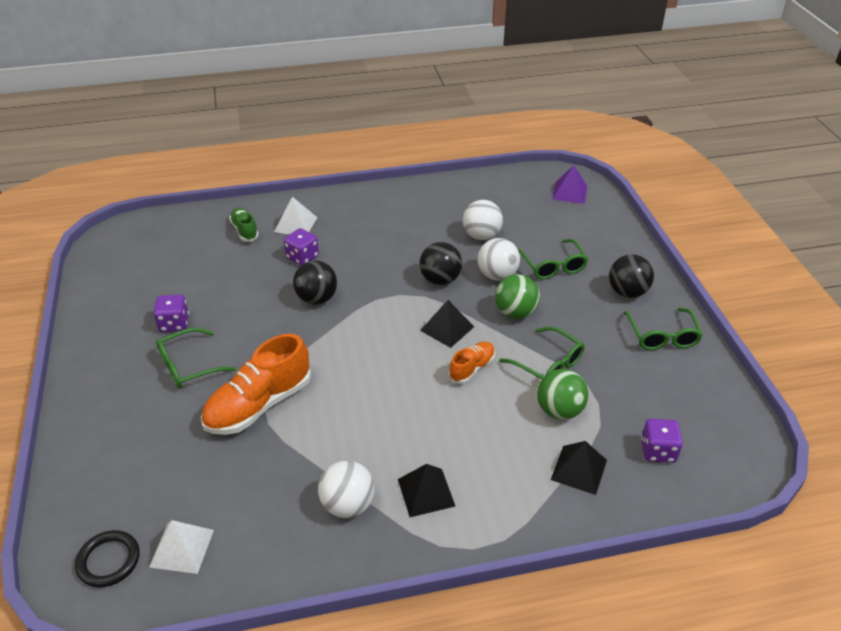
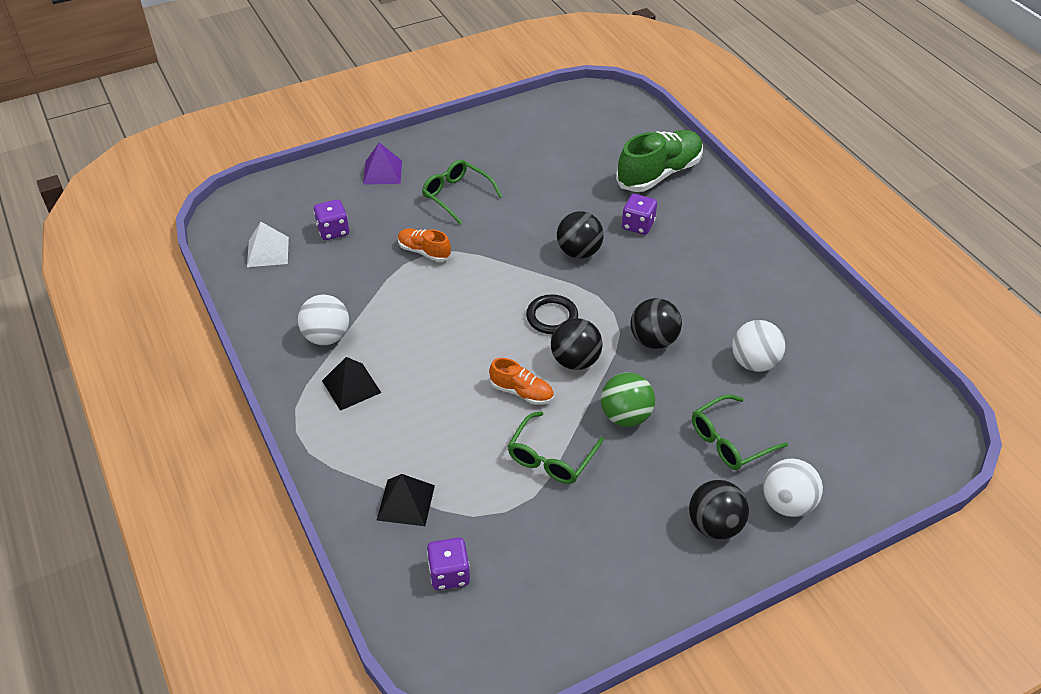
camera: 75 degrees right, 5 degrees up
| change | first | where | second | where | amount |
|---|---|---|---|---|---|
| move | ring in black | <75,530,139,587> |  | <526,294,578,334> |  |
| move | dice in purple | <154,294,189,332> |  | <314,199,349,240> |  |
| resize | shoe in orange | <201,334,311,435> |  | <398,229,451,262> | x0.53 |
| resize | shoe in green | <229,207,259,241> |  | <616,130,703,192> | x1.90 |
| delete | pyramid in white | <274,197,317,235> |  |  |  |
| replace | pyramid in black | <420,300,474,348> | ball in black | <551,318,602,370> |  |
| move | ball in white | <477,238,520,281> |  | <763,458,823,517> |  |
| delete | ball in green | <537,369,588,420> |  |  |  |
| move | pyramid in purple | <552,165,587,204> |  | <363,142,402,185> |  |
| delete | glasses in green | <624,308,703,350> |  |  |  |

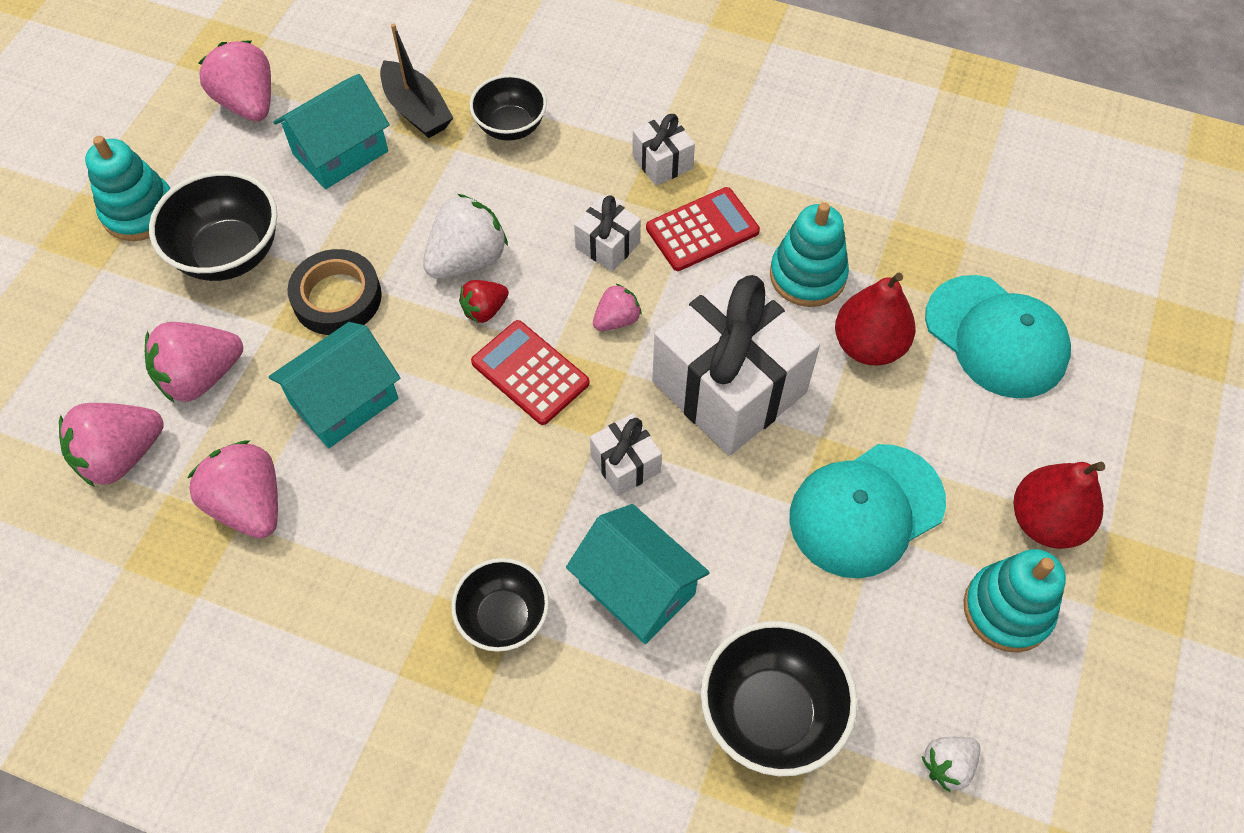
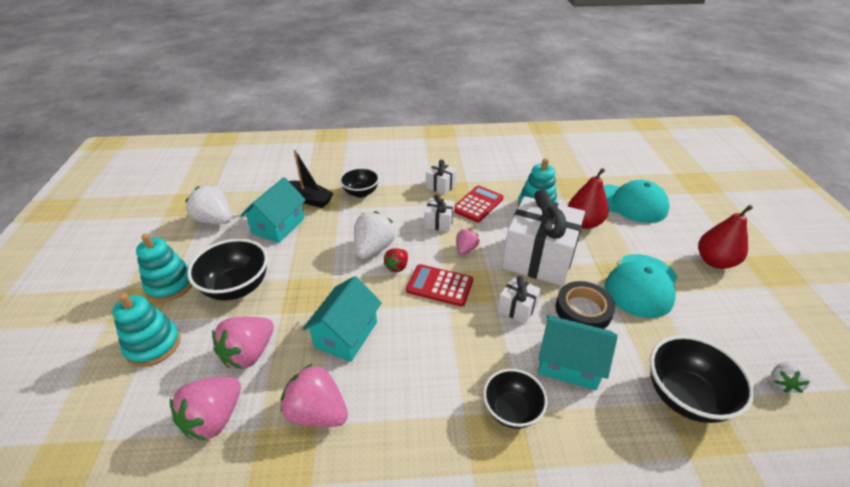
camera: 25 degrees left, 20 degrees down
| change | first | where | second | where | amount |
|---|---|---|---|---|---|
| recolor | strawberry in pink | <199,41,271,121> | strawberry in white | <185,185,232,224> |  |
| move | tape in black | <288,249,382,335> |  | <556,281,615,329> |  |
| move | stacking toy in turquoise | <964,549,1066,652> |  | <112,293,180,367> |  |

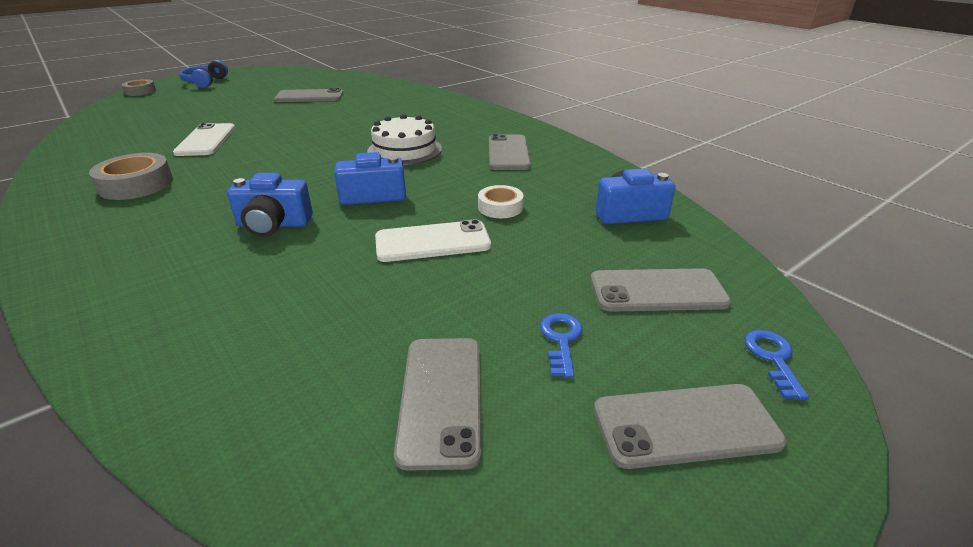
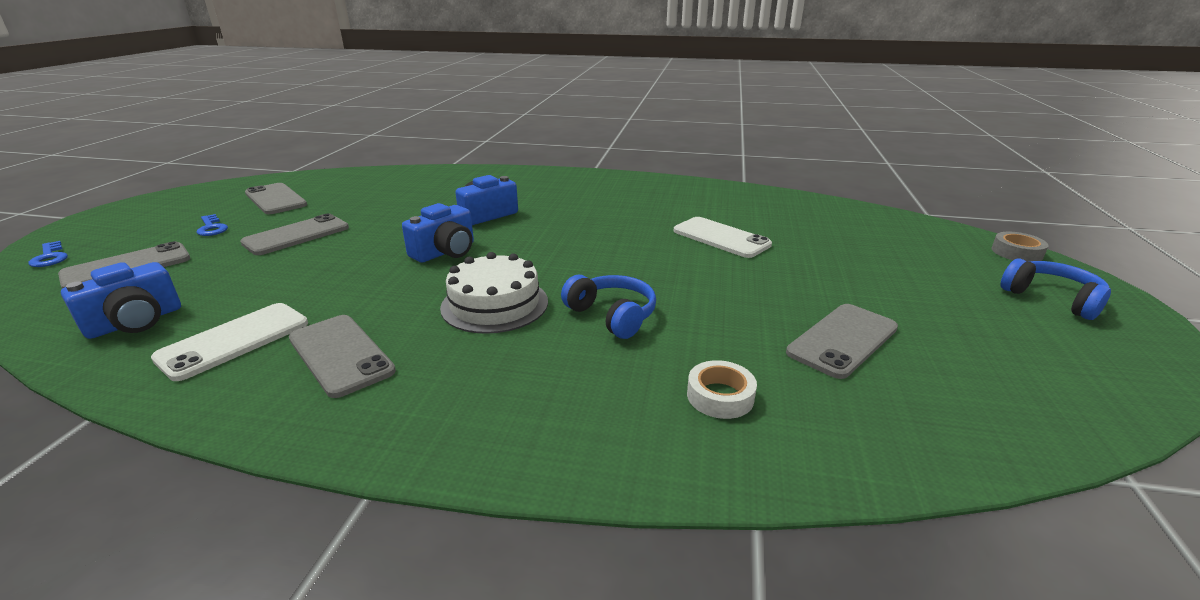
camera: 140 degrees right, 5 degrees down
| change | first | where | second | where | amount |
|---|---|---|---|---|---|
| delete | tape in grey | <89,153,173,200> |  |  |  |
| move | phone in white | <375,220,491,262> |  | <151,303,308,381> |  |
| move | tape in white | <478,185,523,218> |  | <687,360,757,419> |  |
| move | phone in grey | <594,384,787,469> |  | <240,213,349,255> |  |
| insert |  |  | headphones in blue | <561,275,656,339> |  |

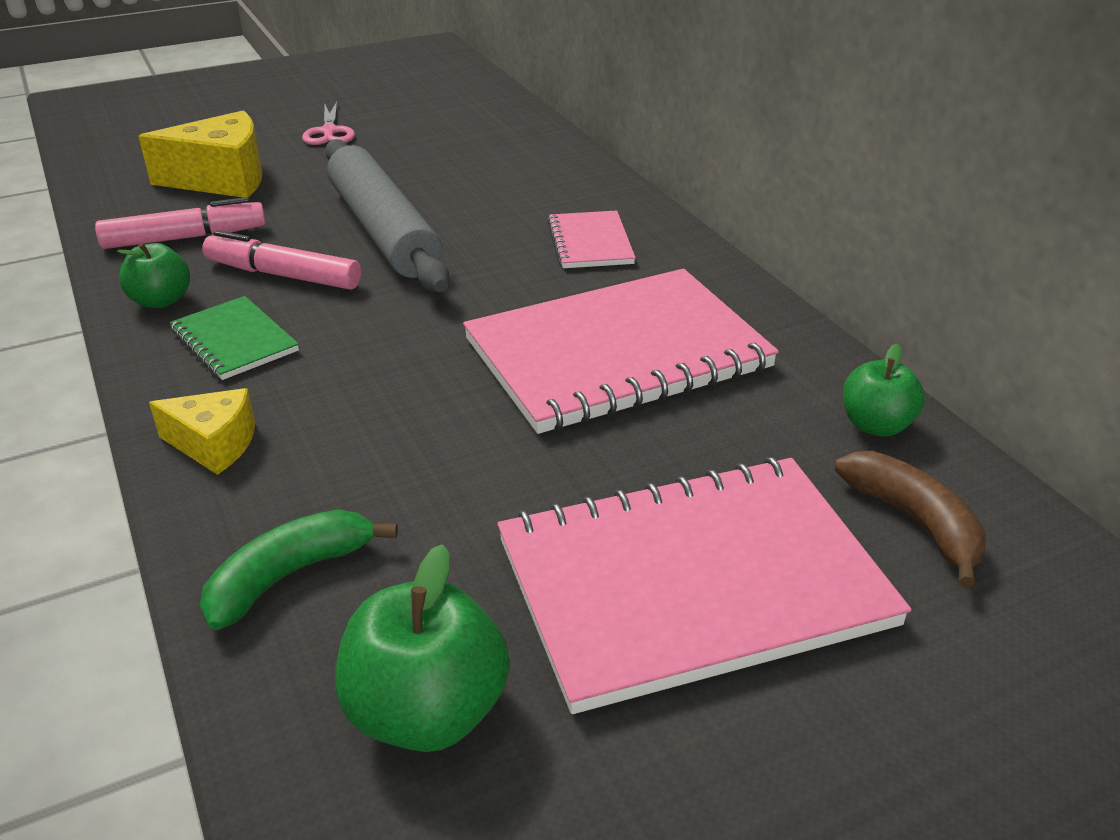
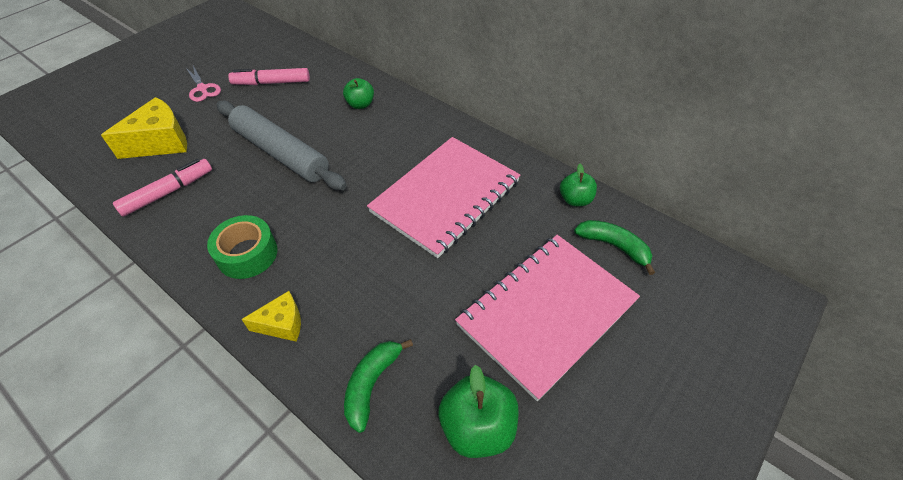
camera: 25 degrees left, 15 degrees up
| change | first | where | second | where | amount |
|---|---|---|---|---|---|
| move | apple in green | <117,243,190,308> |  | <343,78,374,109> |  |
| replace | notebook in green | <170,296,299,380> | tape in green | <207,215,278,279> |  |
| move | marker in pink | <202,230,361,290> |  | <228,68,310,85> |  |
| delete | notebook in pink | <547,211,636,268> |  |  |  |
| recolor | banana in brown | <835,451,986,588> | banana in green | <574,220,655,275> |  |

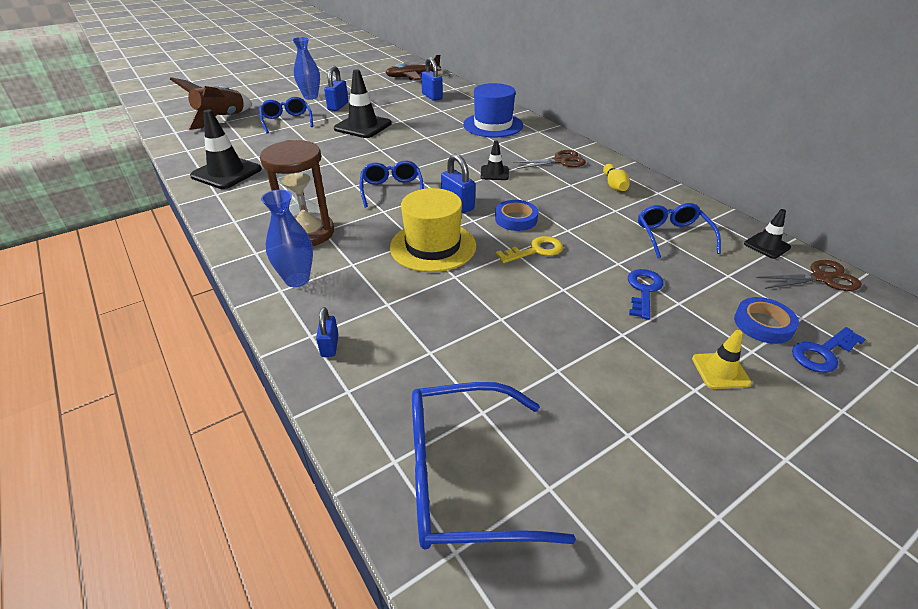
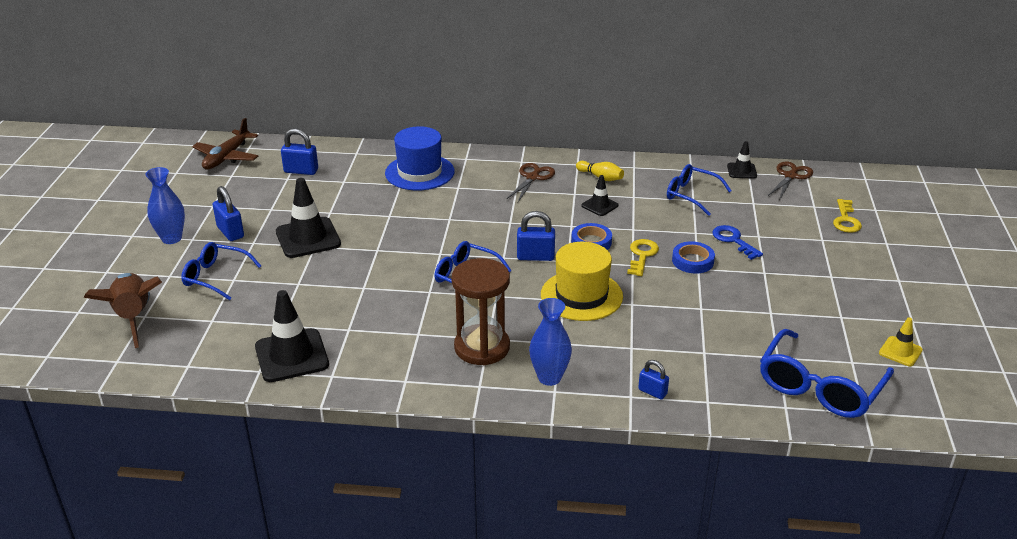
camera: 50 degrees left, 5 degrees down
| change | first | where | second | where | amount |
|---|---|---|---|---|---|
| move | traffic cone in black | <481,141,509,180> |  | <581,175,619,216> |  |
| move | traffic cone in yellow | <692,330,751,389> |  | <879,317,923,366> |  |
| move | tape in blue | <734,297,799,344> |  | <672,241,715,273> |  |
| recolor | key in blue | <792,327,866,373> | key in yellow | <833,199,862,233> |  |

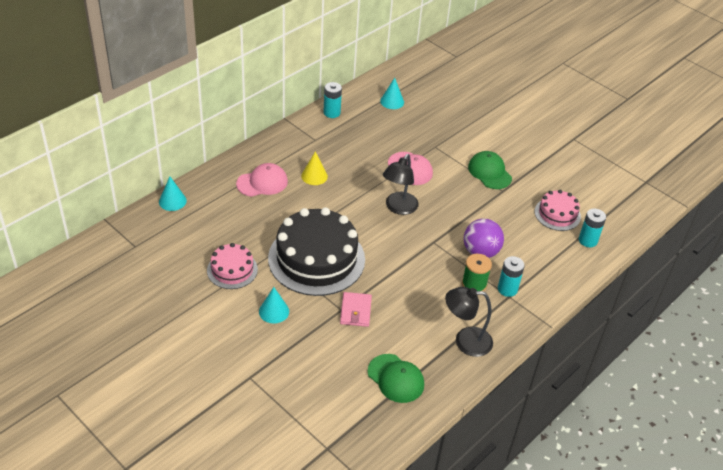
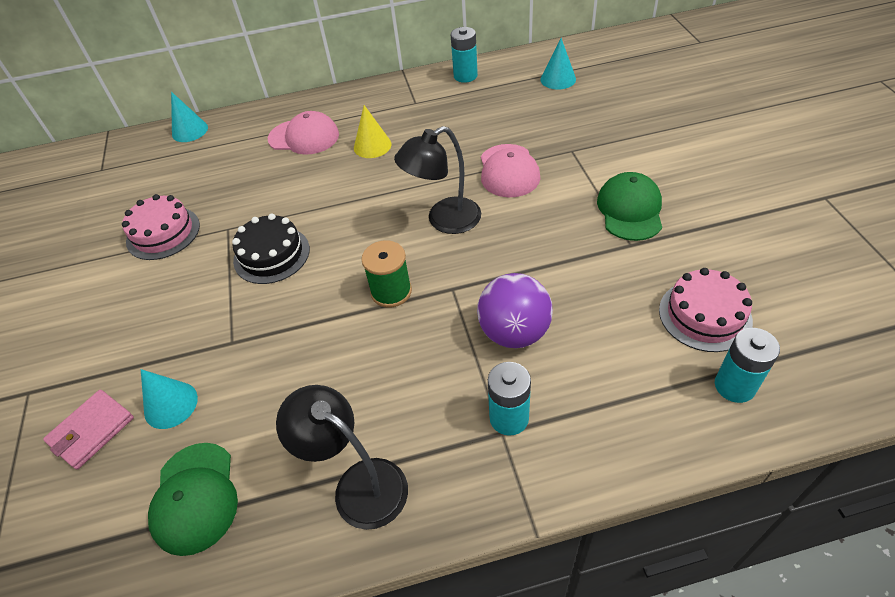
camera: 40 degrees right, 5 degrees up
| change | first | where | second | where | amount |
|---|---|---|---|---|---|
| move | cone in turquoise | <259,287,289,323> |  | <141,369,198,429> |  |
| resize | cake in black | <268,207,365,296> |  | <232,214,310,284> | x0.51 |
| move | wallet in pink | <340,292,372,327> |  | <43,389,134,470> |  |
| move | spool in green | <462,254,492,291> |  | <361,240,412,308> |  |

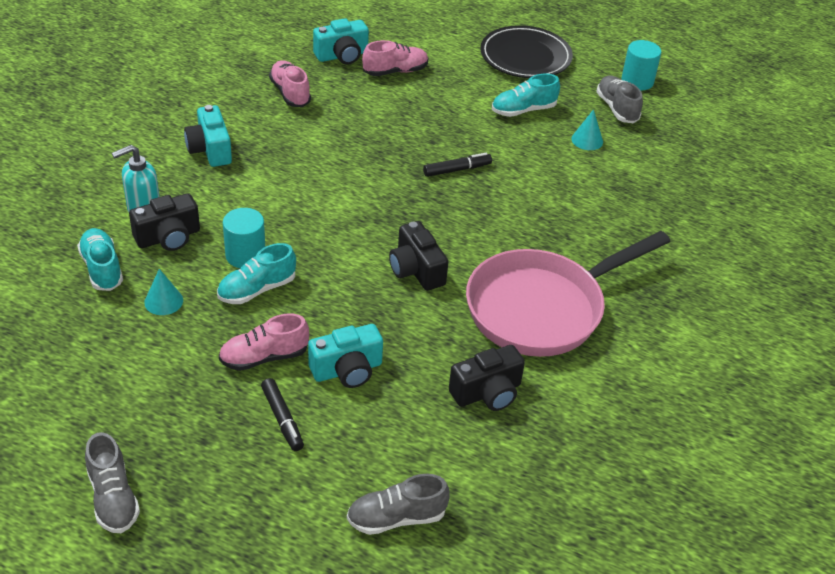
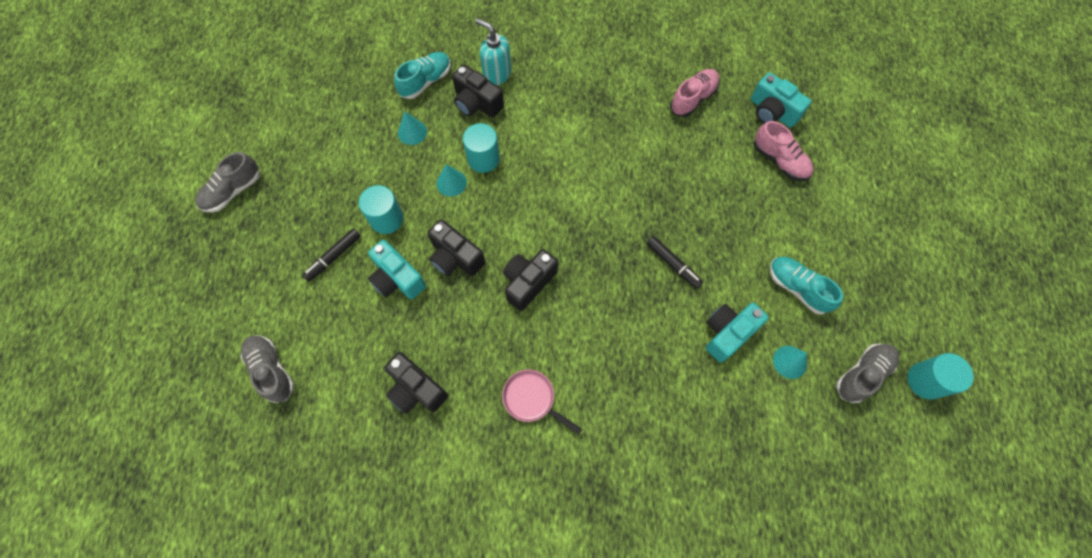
camera: 70 degrees right, 25 degrees up
| change | first | where | second | where | amount |
|---|---|---|---|---|---|
| move | camera in turquoise | <184,105,232,167> |  | <706,303,769,363> |  |
| replace | shoe in turquoise | <217,243,296,304> | cone in turquoise | <437,164,467,197> |  |
| replace | shoe in pink | <219,313,309,371> | cylinder in turquoise | <359,185,403,234> |  |
| resize | pan in pink | <466,231,671,357> |  | <502,370,582,435> | x0.41 |
| delete | plate in black | <480,25,573,78> |  |  |  |
| insert |  |  | camera in black | <427,219,485,276> |  |

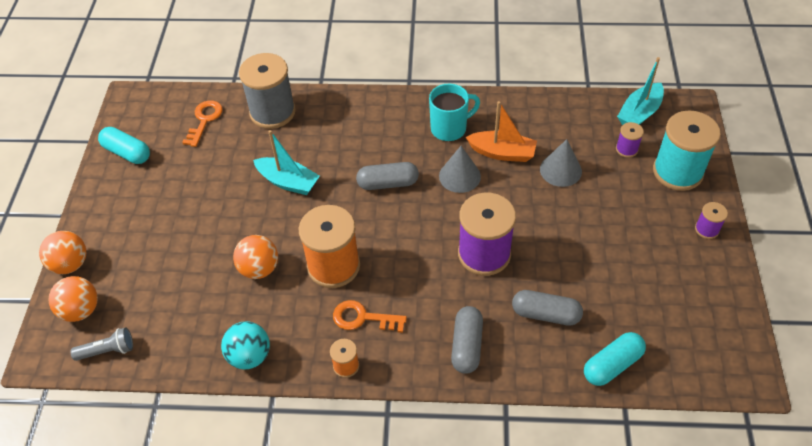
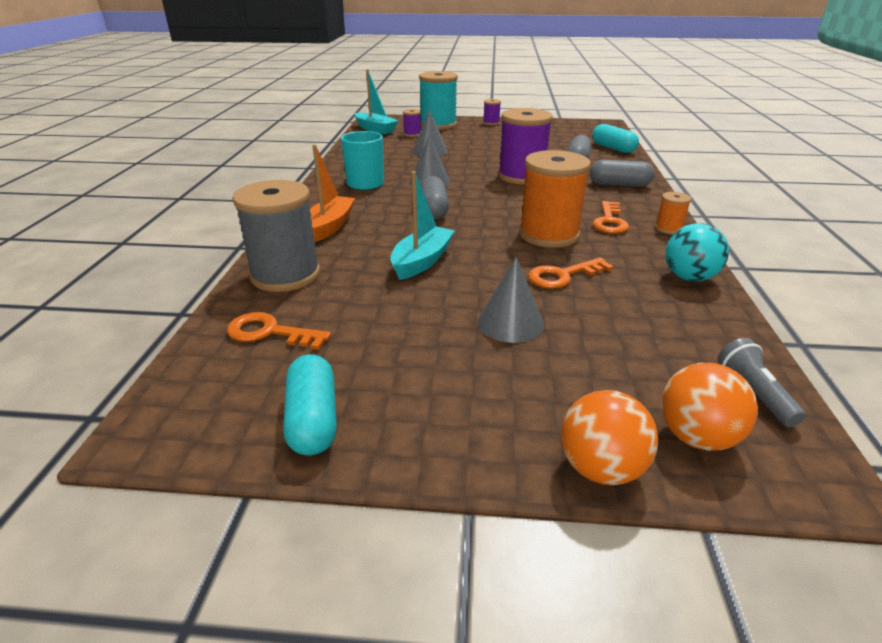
camera: 90 degrees left, 20 degrees down
| change | first | where | second | where | amount |
|---|---|---|---|---|---|
| rotate | capsule in turquoise | <98,127,150,164> |  | <283,354,337,456> | 45 degrees counterclockwise |
| replace | ball in orange | <233,235,278,279> | key in orange | <528,258,614,289> |  |
| move | boat in orange | <466,101,537,162> |  | <310,144,355,242> |  |
| insert |  |  | cone in grey | <477,257,544,343> |  |

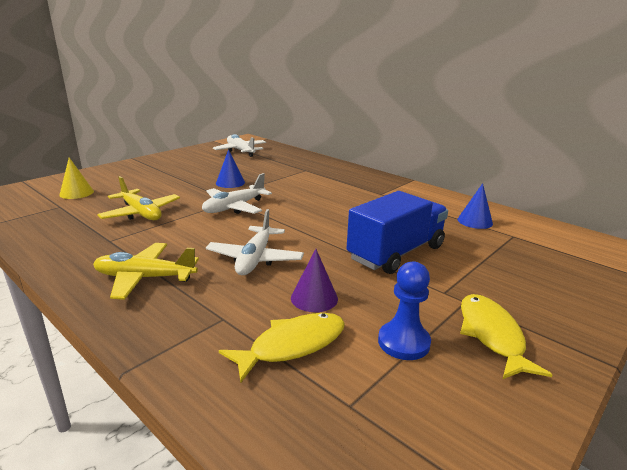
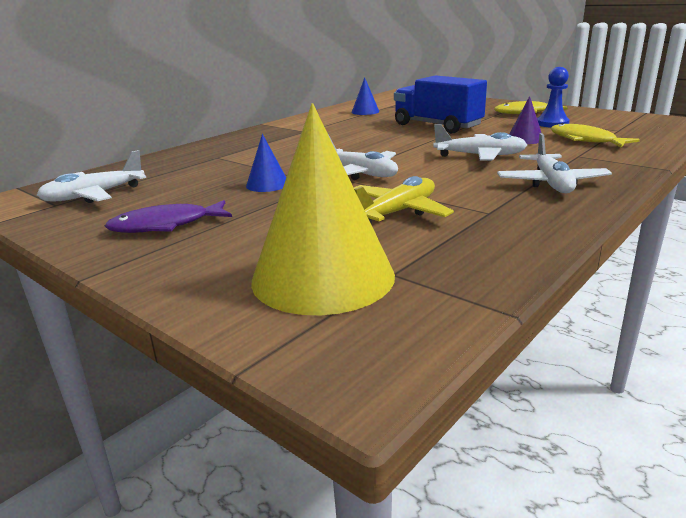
camera: 90 degrees left, 0 degrees up
| change | first | where | second | where | amount |
|---|---|---|---|---|---|
| resize | cone in yellow | <59,158,94,199> |  | <251,103,395,315> | x2.25 |
| recolor | plane in yellow | <93,243,199,300> | plane in white | <497,133,612,193> |  |
| insert |  |  | fish in purple | <105,200,232,233> |  |

